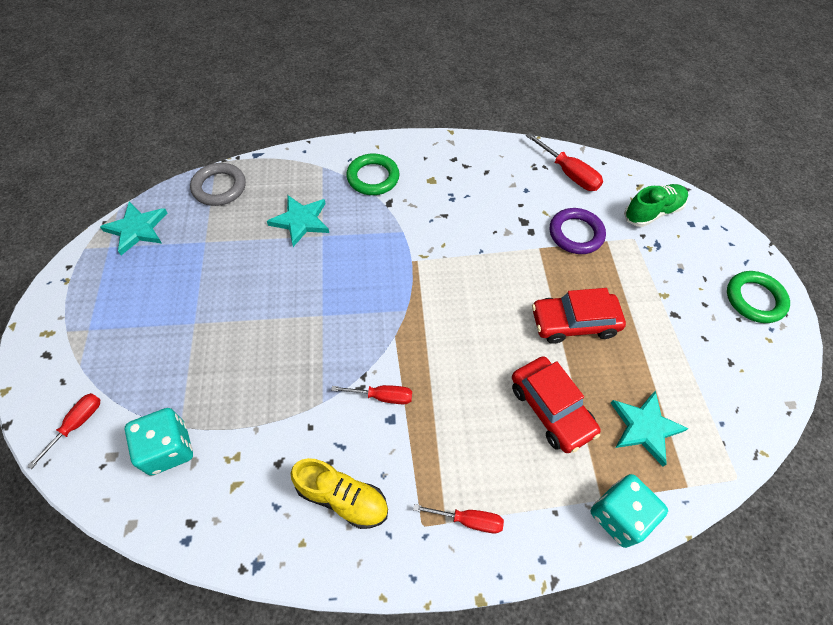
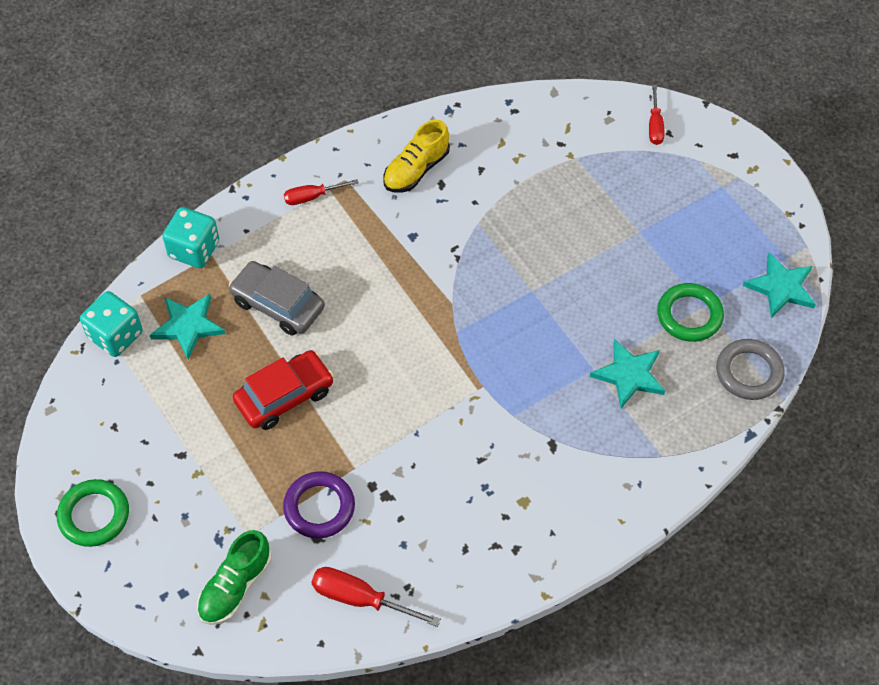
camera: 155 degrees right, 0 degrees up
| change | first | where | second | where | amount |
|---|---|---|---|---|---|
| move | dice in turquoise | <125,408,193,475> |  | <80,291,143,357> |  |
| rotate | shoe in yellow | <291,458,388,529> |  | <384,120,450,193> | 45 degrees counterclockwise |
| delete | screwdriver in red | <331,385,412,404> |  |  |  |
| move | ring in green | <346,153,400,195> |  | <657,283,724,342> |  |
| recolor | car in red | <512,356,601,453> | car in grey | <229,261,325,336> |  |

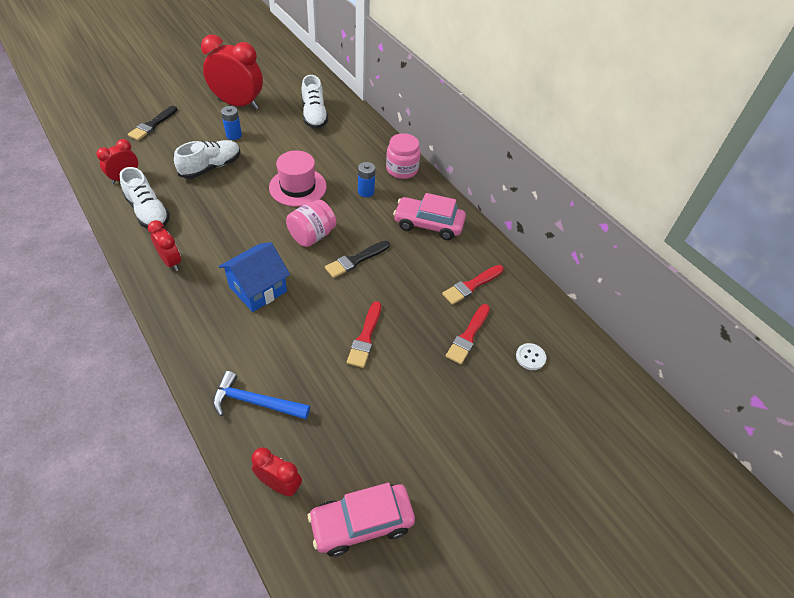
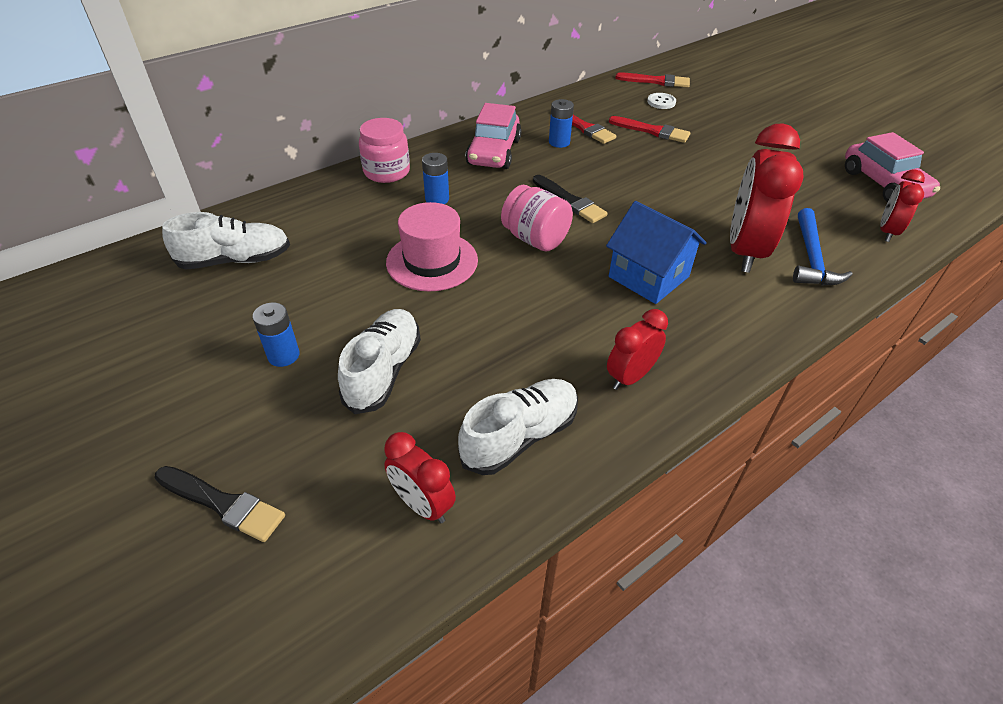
camera: 90 degrees left, 5 degrees down
| change | first | where | second | where | amount |
|---|---|---|---|---|---|
| rotate | shoe in white | <174,140,241,179> |  | <338,309,421,414> | 60 degrees clockwise |
| move | clock in red | <201,35,263,110> |  | <730,124,803,273> |  |
| move | brush in red | <347,301,381,368> |  | <615,73,690,88> |  |
| insert |  |  | battery in blue | <549,99,574,148> |  |

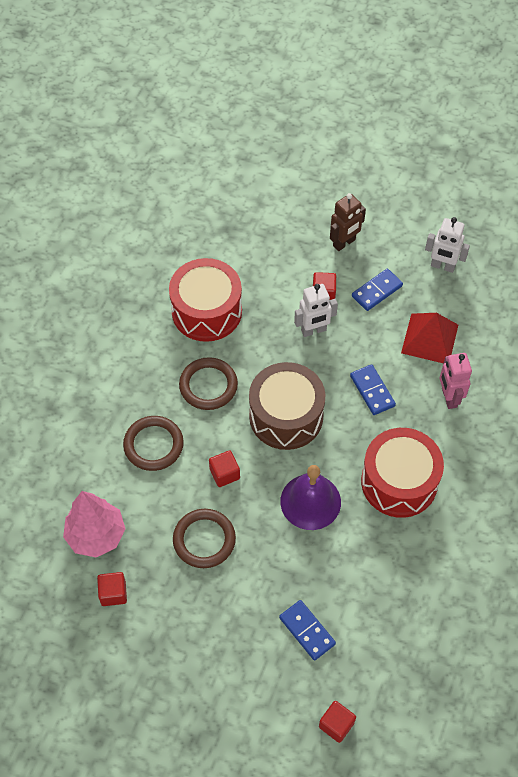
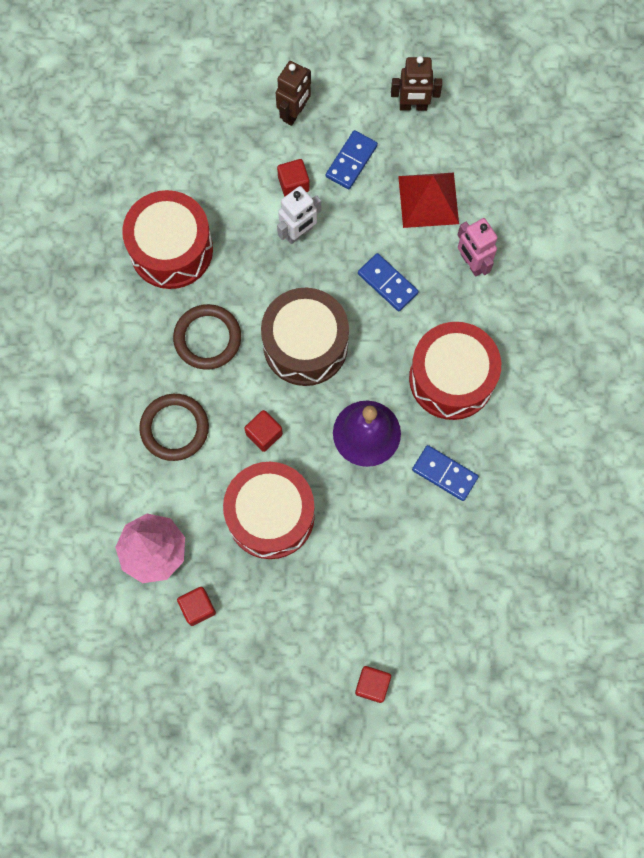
camera: 20 degrees left, 15 degrees up
| change | first | where | second | where | amount |
|---|---|---|---|---|---|
| replace | ring in brown | <173,509,236,568> | drum in red | <223,462,315,559> |  |
| move | domino in blue | <279,600,336,661> |  | <412,445,479,501> |  |
| move | cube in red | <319,701,356,743> |  | <355,666,391,703> |  |
| recolor | robot in white | <425,217,470,273> | robot in brown | <391,56,442,111> |  |

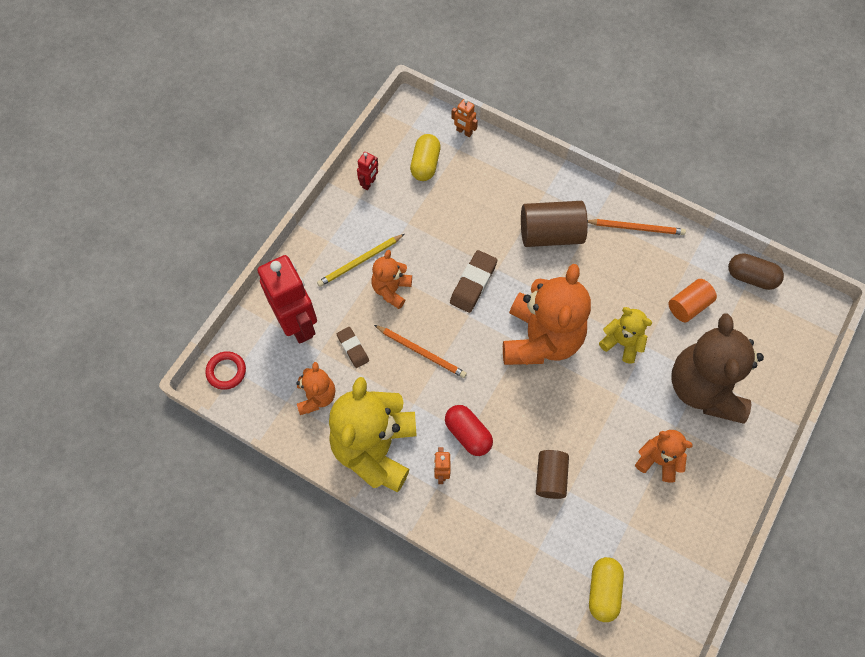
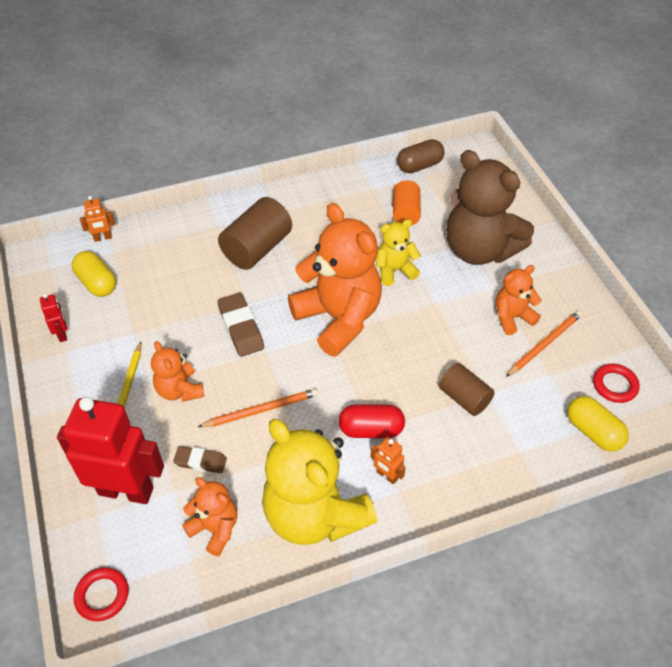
camera: 50 degrees left, 15 degrees down
| change | first | where | second | where | amount |
|---|---|---|---|---|---|
| move | pencil in orange | <588,219,686,235> |  | <506,311,582,377> |  |
| insert |  |  | ring in red | <593,364,640,403> |  |

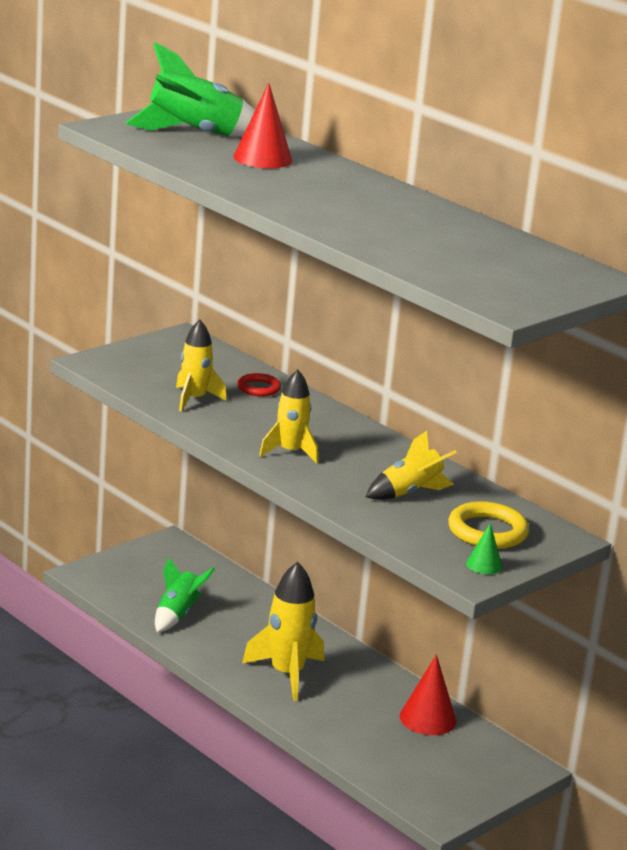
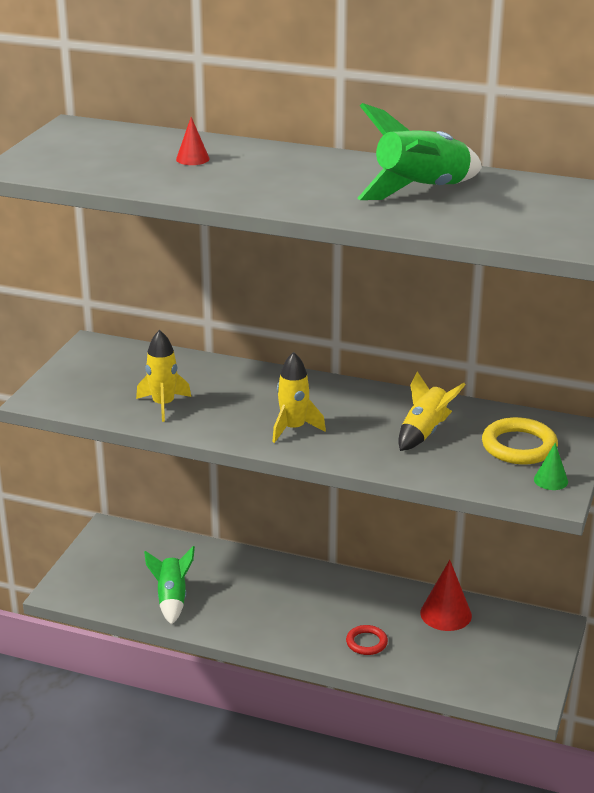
camera: 25 degrees left, 5 degrees up
| change | first | where | second | where | amount |
|---|---|---|---|---|---|
| move | rocket in green | <126,42,255,137> |  | <358,103,482,200> |  |
| resize | cone in red | <233,83,292,168> |  | <176,117,210,165> | x0.57 |
| move | ring in red | <237,373,281,396> |  | <346,625,388,655> |  |
| delete | rocket in yellow | <242,562,324,701> |  |  |  |

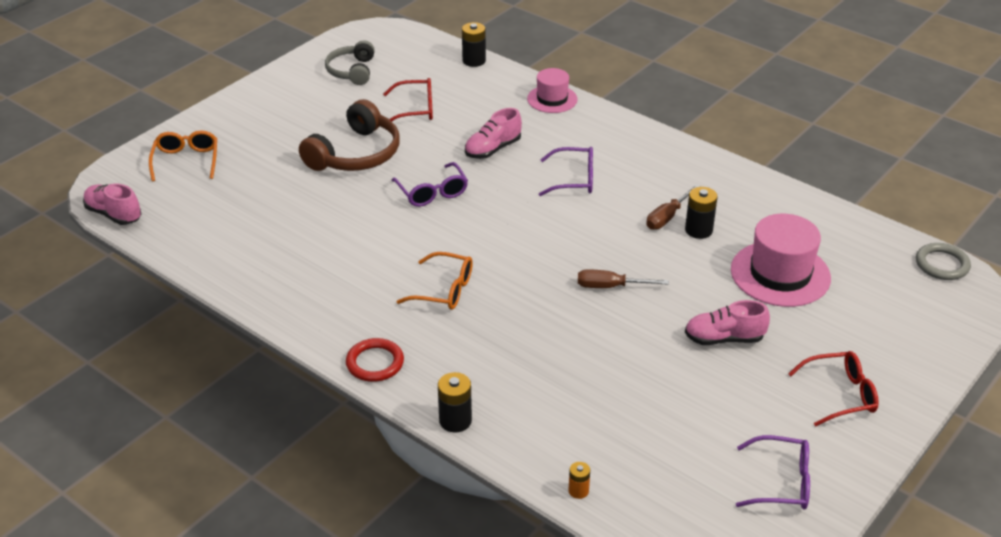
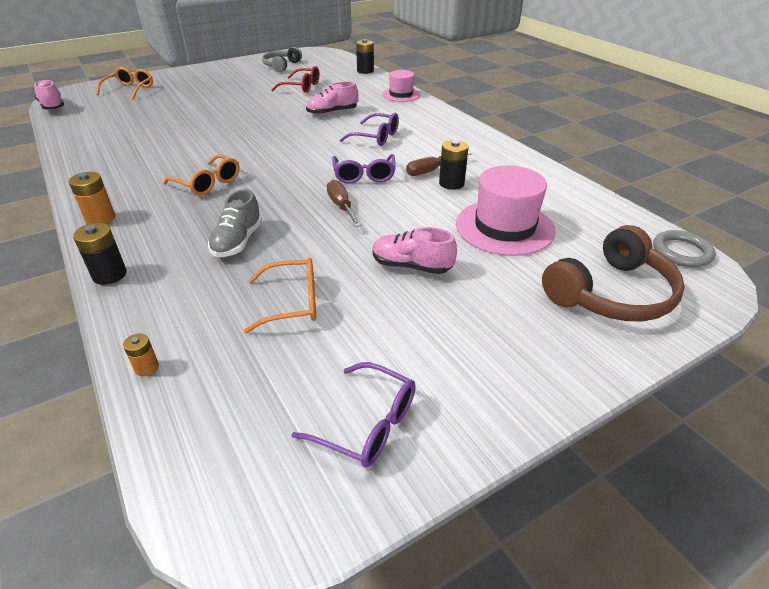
camera: 20 degrees right, 0 degrees up
| change | first | where | second | where | amount |
|---|---|---|---|---|---|
| move | headphones in brown | <299,99,400,171> |  | <542,225,685,321> |  |
| replace | ring in red | <346,338,404,382> | battery in orange | <69,172,115,224> |  |
| move | glasses in purple | <391,162,468,207> |  | <332,154,396,183> |  |
| rotate | screwdriver in brown | <578,269,669,288> |  | <327,180,361,227> | 45 degrees clockwise |
| delete | glasses in red | <788,351,879,426> |  |  |  |
| insert |  |  | shoe in grey | <208,189,262,257> |  |
| insert |  |  | glasses in orange | <244,258,316,333> |  |

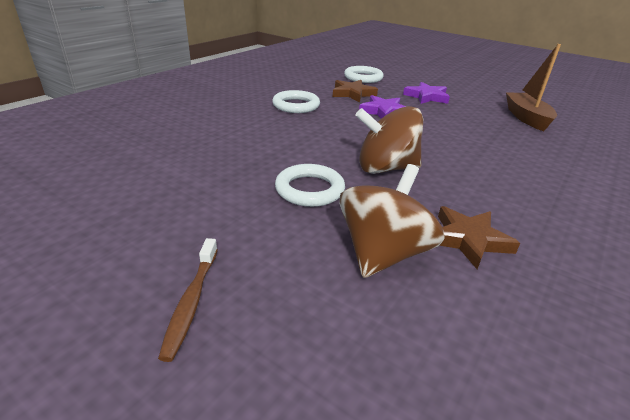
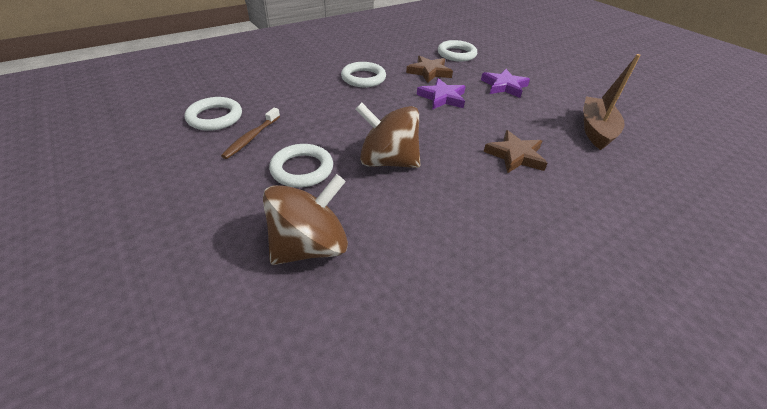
camera: 20 degrees right, 10 degrees up
| change | first | where | second | where | amount |
|---|---|---|---|---|---|
| move | toothbrush in brown | <158,238,218,362> |  | <221,108,280,159> |  |
| move | star in brown | <438,206,520,269> |  | <483,130,548,173> |  |
| insert |  |  | ring in white | <185,97,242,131> |  |

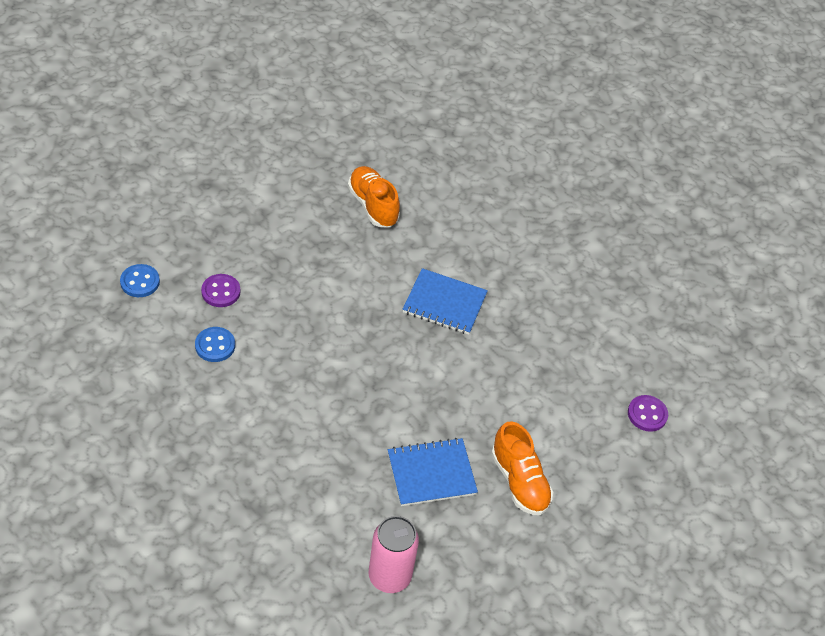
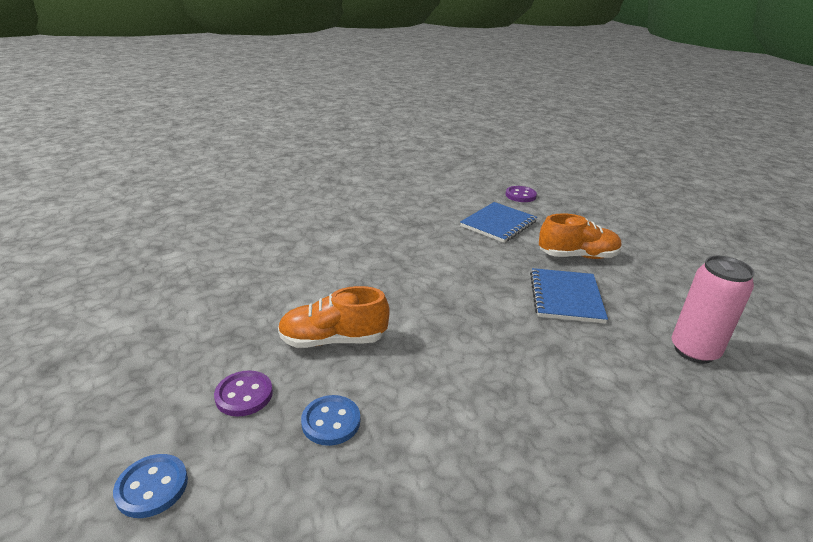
camera: 65 degrees left, 20 degrees down
| change | first | where | second | where | amount |
|---|---|---|---|---|---|
| move | shoe in orange | <348,166,400,227> |  | <278,286,390,348> |  |
| move | notebook in blue | <403,268,488,335> |  | <460,202,537,243> |  |

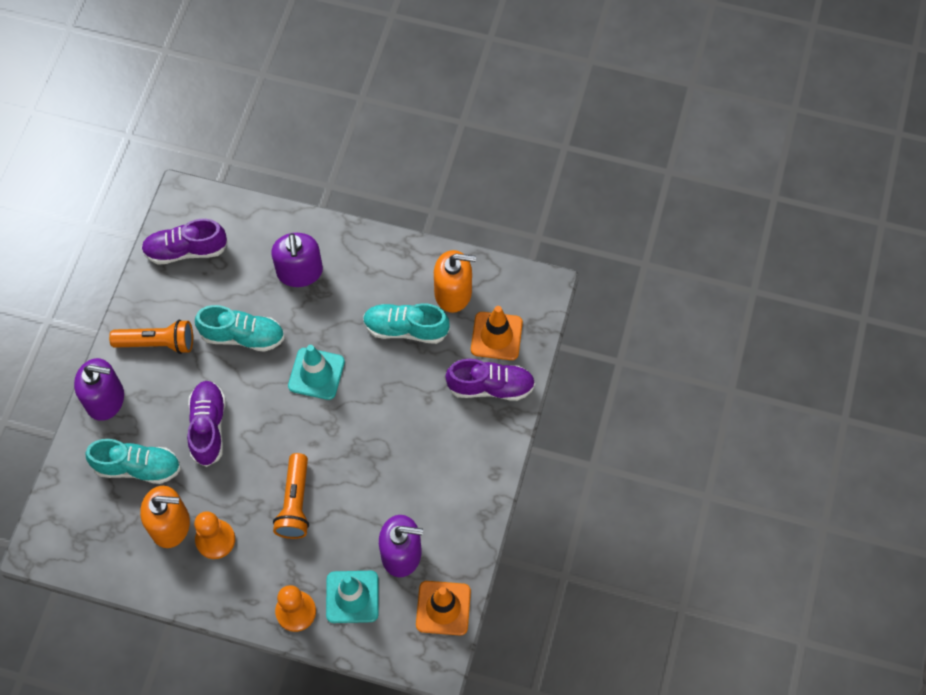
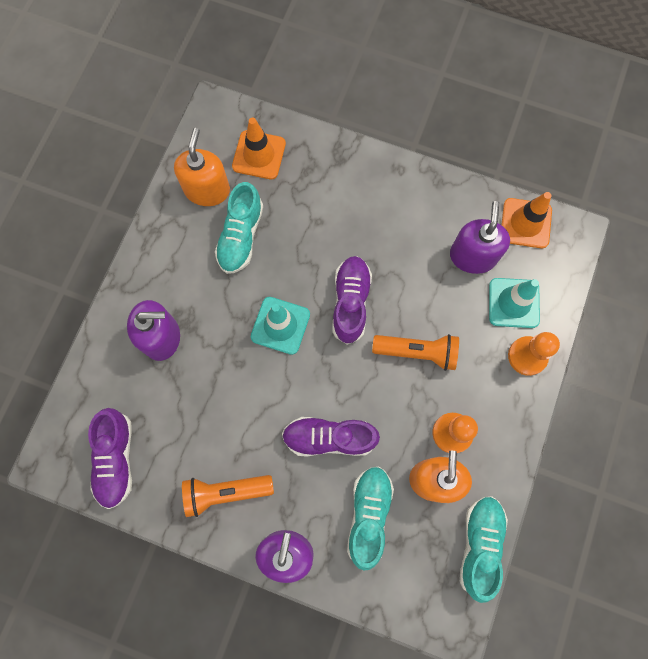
camera: 85 degrees left, 10 degrees up
| change | first | where | second | where | amount |
|---|---|---|---|---|---|
| rotate | flashlight in orange | <109,320,193,354> |  | <182,475,274,517> | 105 degrees counterclockwise |
| move | shoe in turquoise | <195,305,285,352> |  | <459,496,508,603> |  |
| move | shoe in purple | <445,359,535,401> |  | <332,256,372,345> |  |

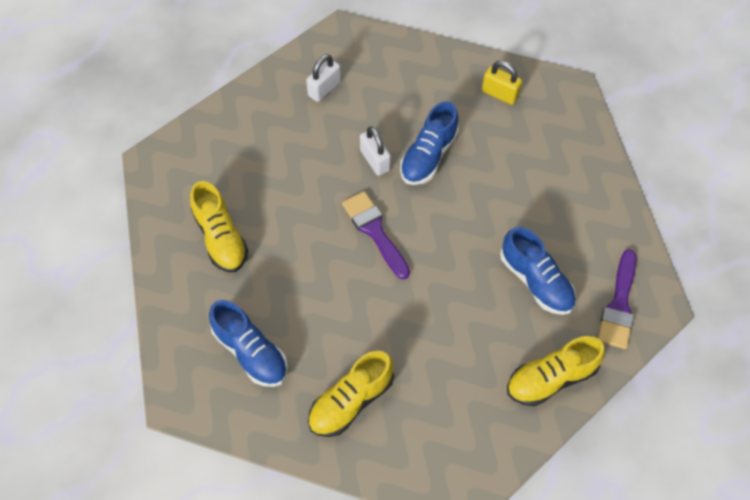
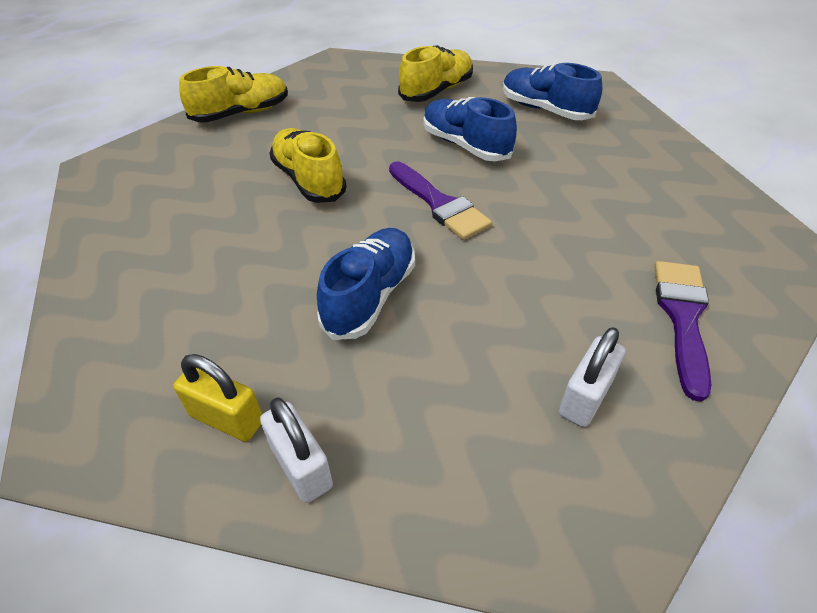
camera: 175 degrees right, 15 degrees down
| change | first | where | second | where | amount |
|---|---|---|---|---|---|
| move | shoe in yellow | <190,181,248,272> |  | <269,128,347,203> |  |
| move | padlock in white | <360,126,391,176> |  | <260,397,333,503> |  |
| move | shoe in blue | <500,227,576,315> |  | <423,97,517,161> |  |
| move | brush in purple | <598,249,636,349> |  | <654,261,711,402> |  |

